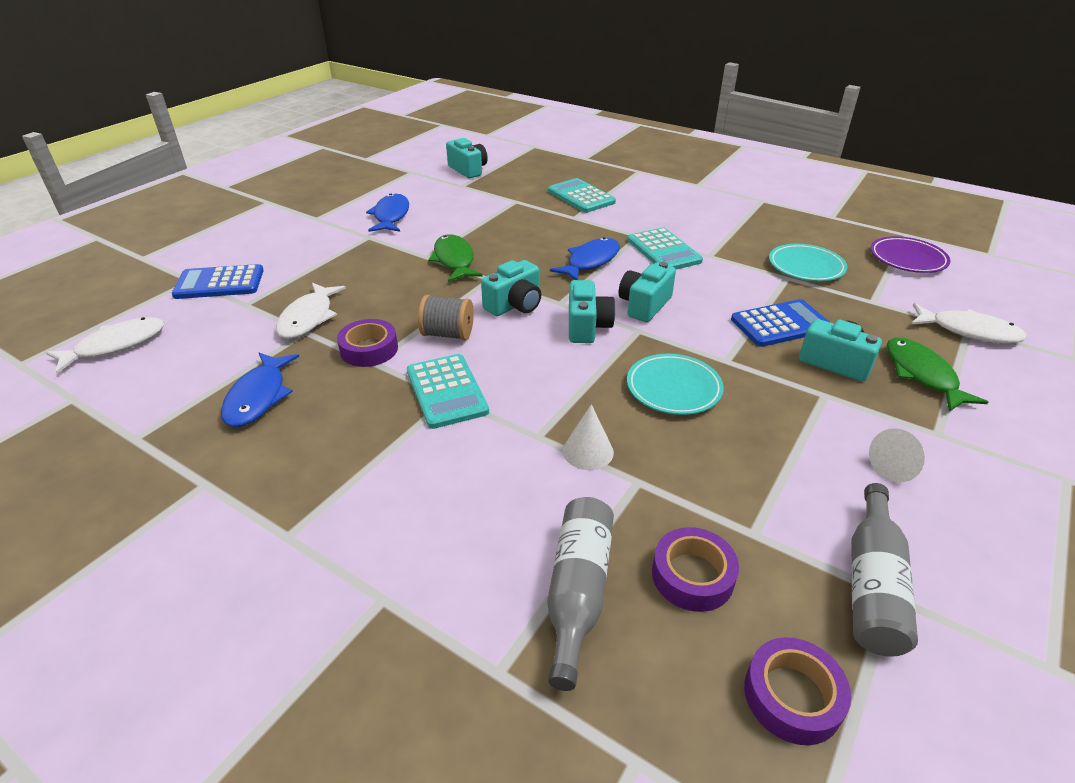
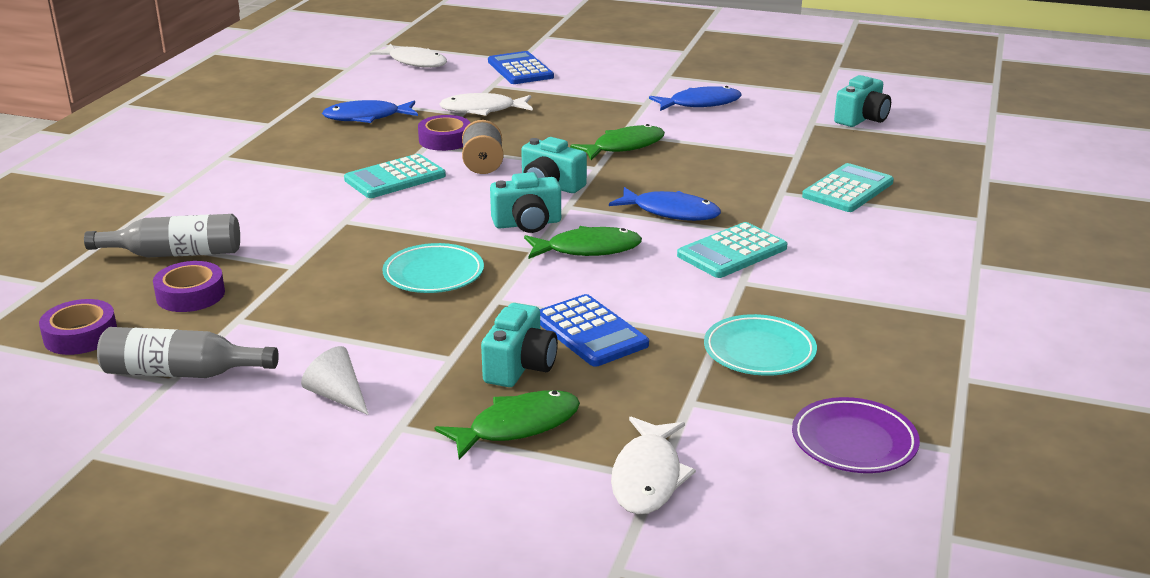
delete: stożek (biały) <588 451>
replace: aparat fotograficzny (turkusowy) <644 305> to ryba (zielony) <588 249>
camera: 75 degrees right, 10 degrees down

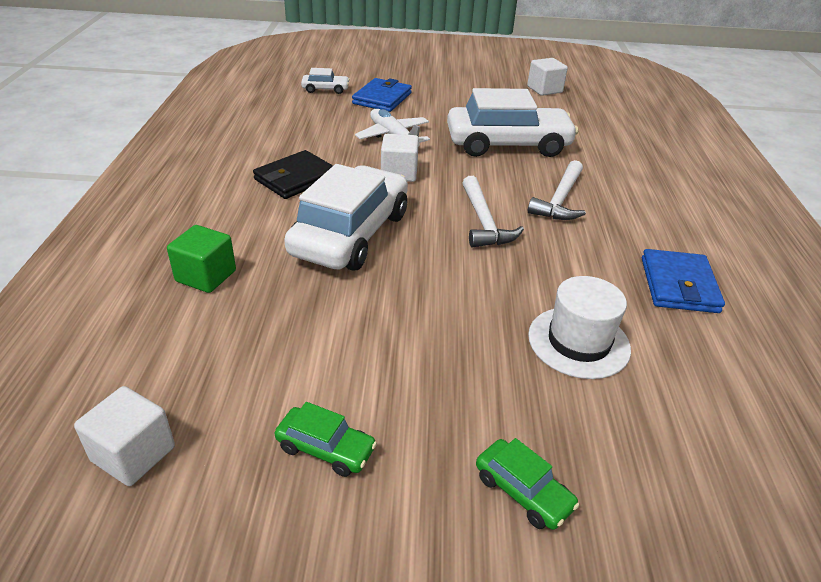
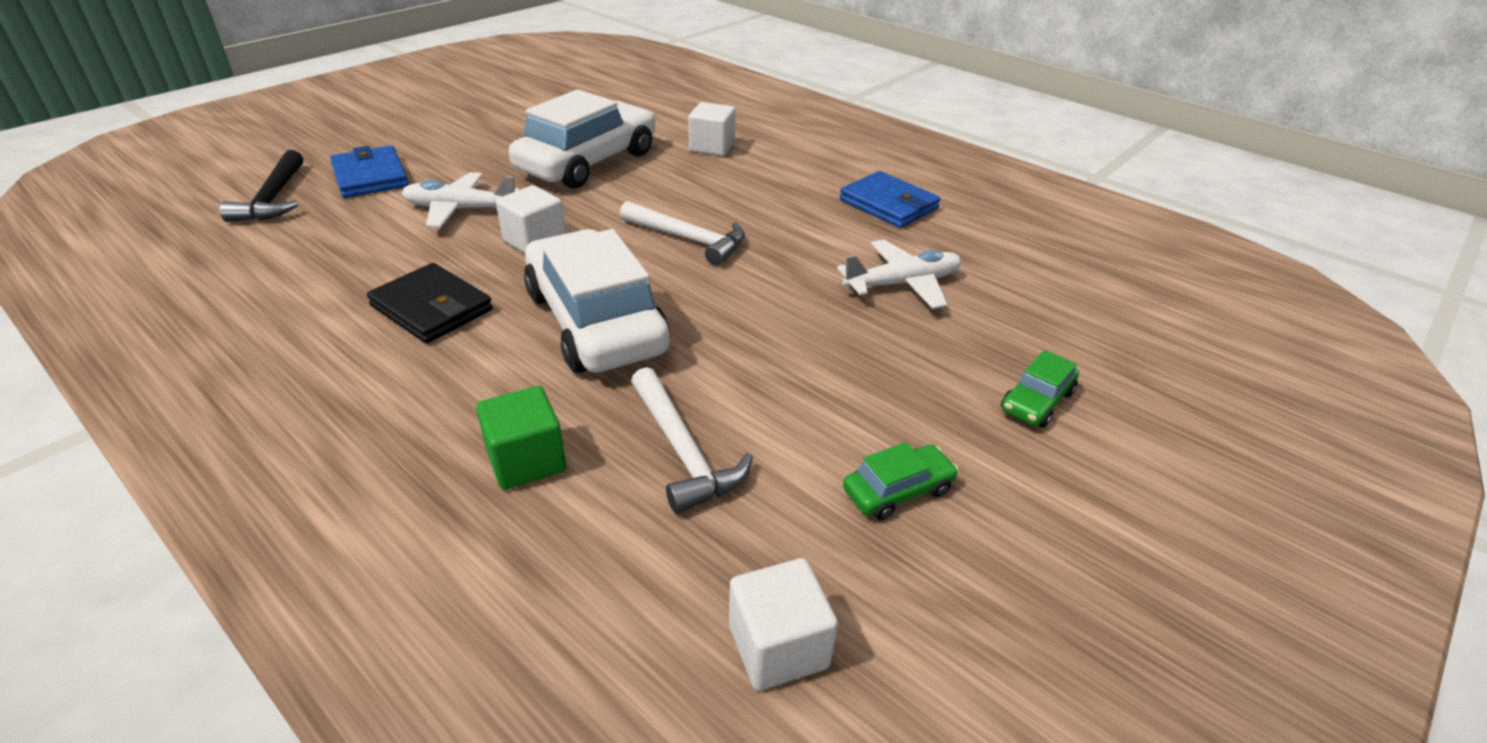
move: młotek (biały) <560 200> to <683 451>; sześcian (biały) <544 89> to <712 147>
replace: samochód (biały) <325 89> to młotek (czarny) <273 198>; kapelusz (biały) <578 342> to samolot (biały) <903 284>
rotate: portfel (czarny) <296 178> = <432 308> 45 degrees counterclockwise; samochód (zielony) <523 491> = <1037 401> 135 degrees clockwise
camera: 50 degrees left, 0 degrees up

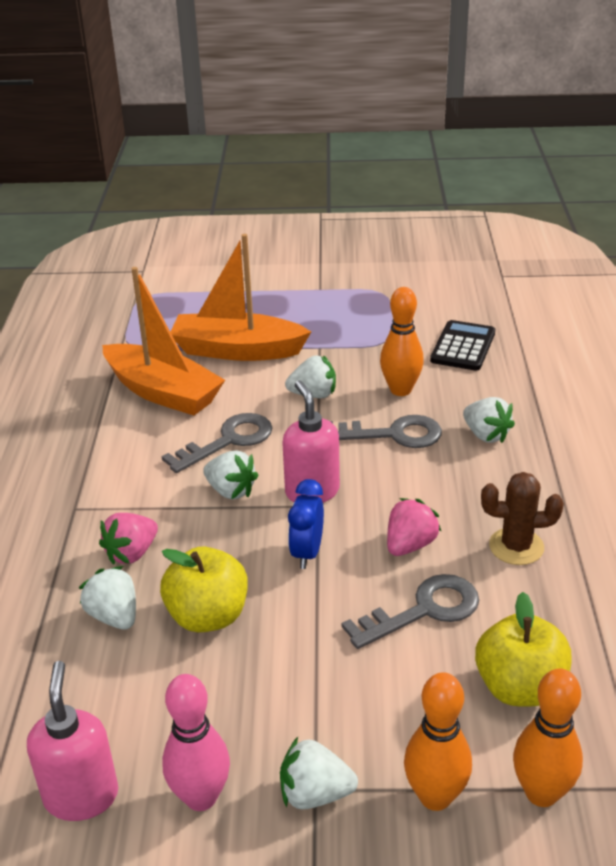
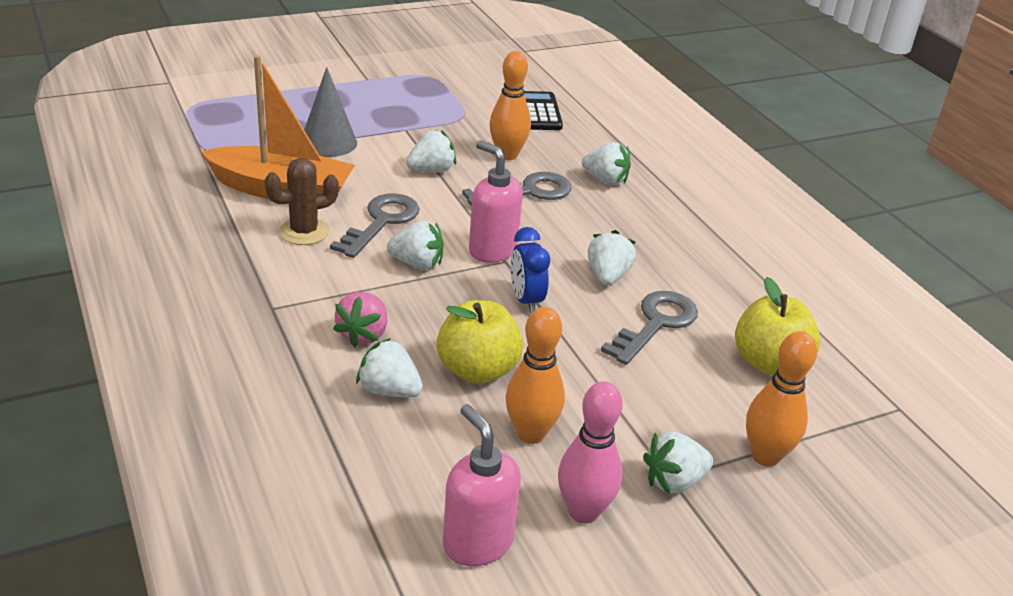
move: kaktus (brązowy) <516 547> to <304 232>; kręgiel (pomarańczowy) <541 793> to <530 433>
replace: łódka (pomarańczowy) <237 350> to stożek (szary) <328 142>
recolor: truskawka (różowy) <410 545> to truskawka (biały) <607 276>
camera: 30 degrees left, 0 degrees up

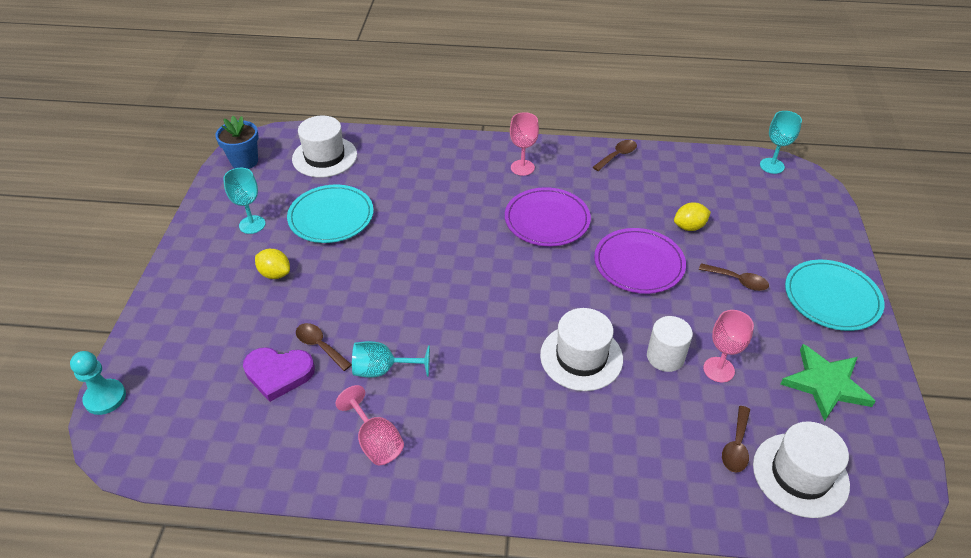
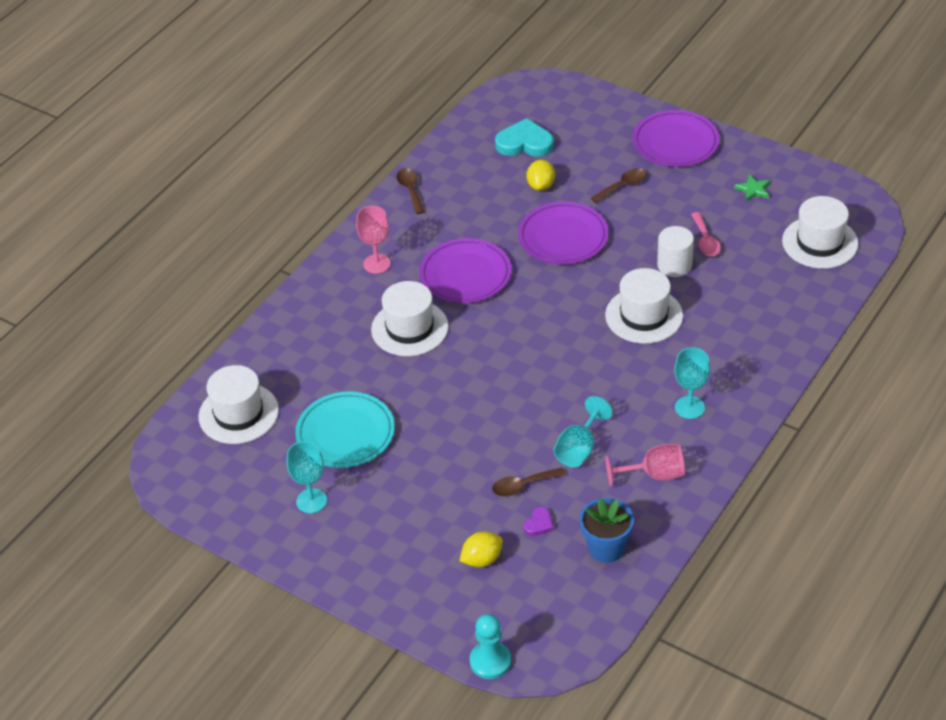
delete: łyżka (brązowy) <736 446>
insert: kapelusz (biały) <409 328>; serce (turkusowy) <524 143>
move: cytryna (żółty) <275 274> to <482 559>; doniczka (niebieski) <244 161> to <606 548>; kielich (turkusowy) <772 166> to <689 407>
replace: kielich (różowy) <718 369> to łyżka (różowy) <705 240>
recolor: talerz (turkusowy) <832 298> to talerz (fioletowy) <675 142>
resize: serce (fioletowy) <278 373> = <539 523> x0.49; gwiazda (zielony) <825 384> = <753 189> x0.50
camera: 60 degrees left, 0 degrees up

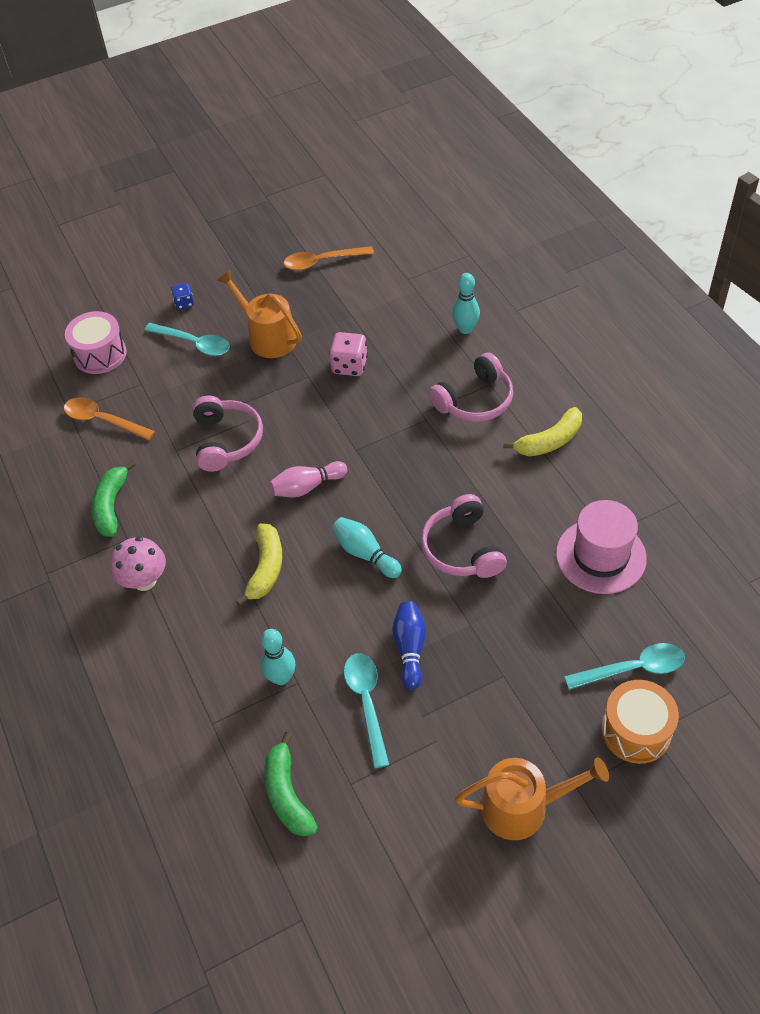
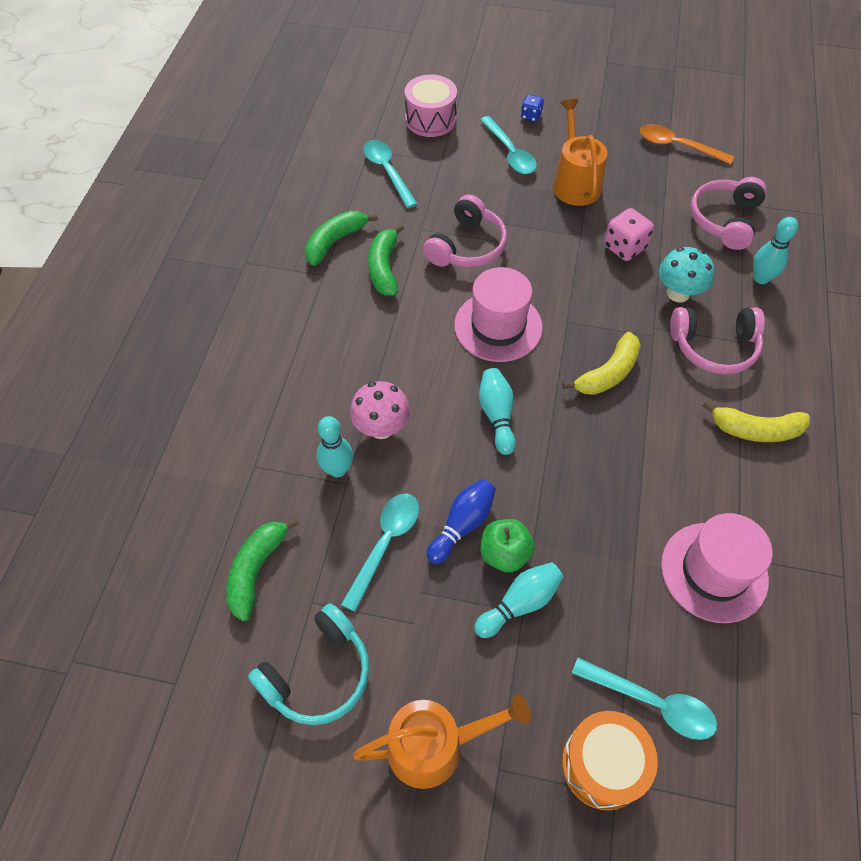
insert: słuchawki (turkusowy) <318 674>; banan (zielony) <384 268>; kręgiel (turkusowy) <520 603>; jabłko (zielony) <505 554>; grzyb (turkusowy) <678 293>
move: grzyb (różowy) <144 580> to <381 428>; banan (żółty) <266 568> to <608 373>; słuchawki (różowy) <462 548> to <724 220>
replace: kręgiel (różowy) <307 487> to kapelusz (różowy) <498 326>
recolor: łyżka (pomarańczowy) <102 420> to łyżka (turkusowy) <387 171>
rotate: konewka (pomarańczowy) <522 807> = <434 746> 45 degrees counterclockwise
camera: 35 degrees right, 5 degrees up

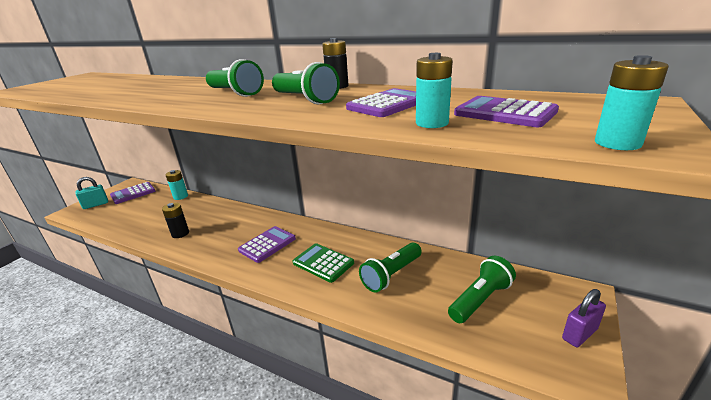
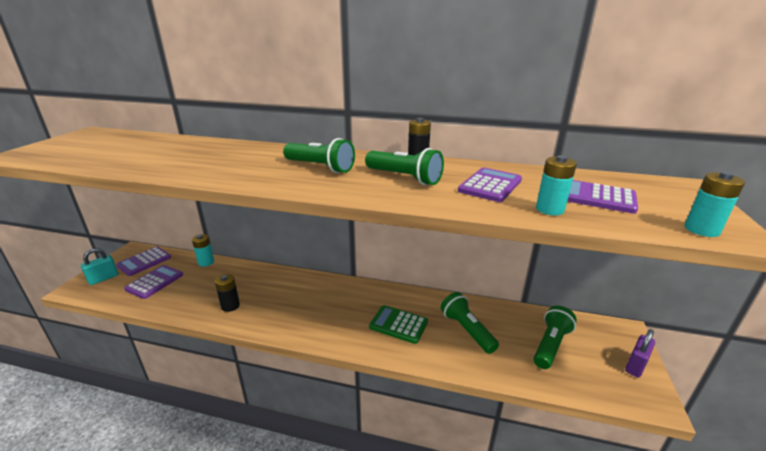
move: kalkulator (fioletowy) <267 244> to <155 282>
rotate: latarka (zielony) <391 275> = <467 330> 120 degrees clockwise
camera: 15 degrees left, 0 degrees up

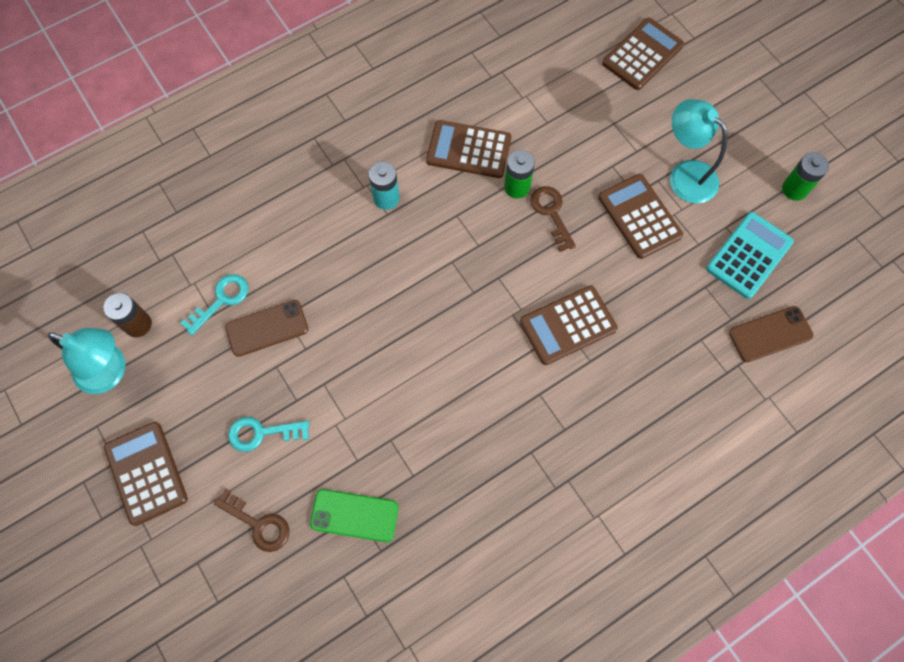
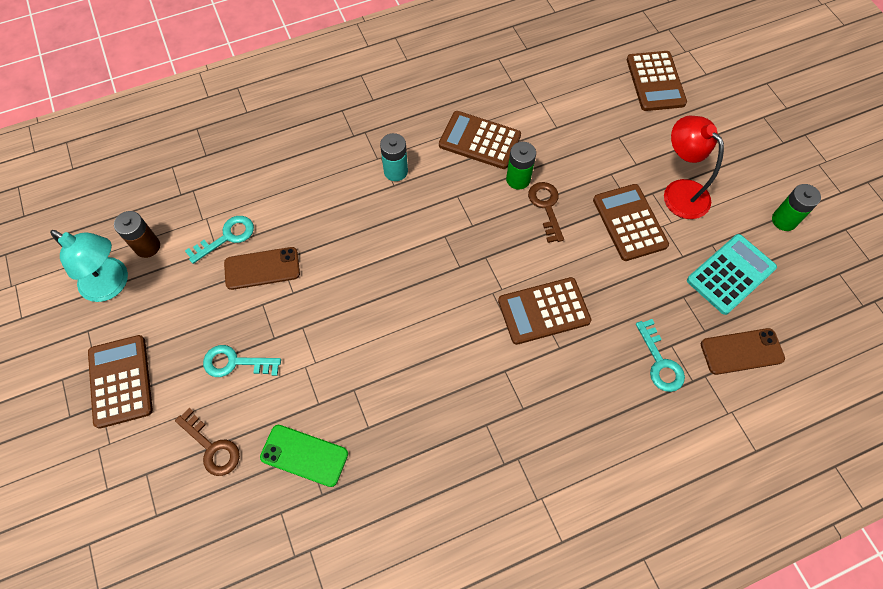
insert: klucz (turkusowy) <660 362>
recolor: lampka (turkusowy) <685 174> to lampka (czerwony) <679 191>
rotate: kalkulator (brązowy) <642 54> = <655 81> 120 degrees clockwise
camera: 10 degrees right, 5 degrees down

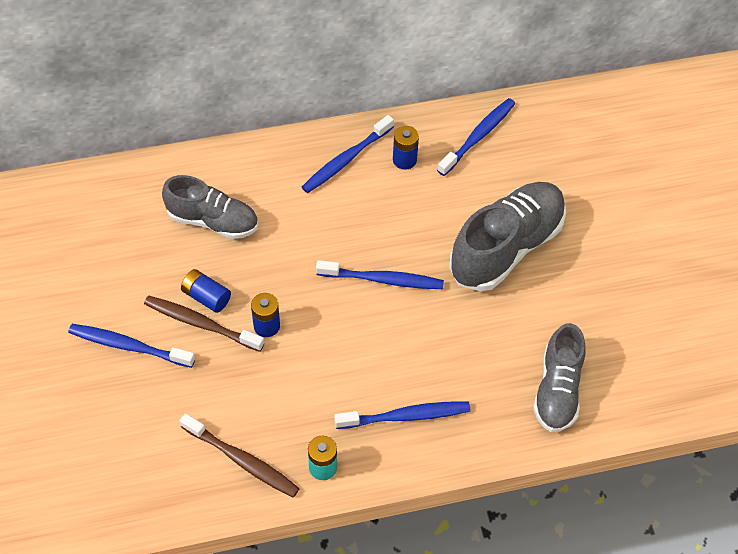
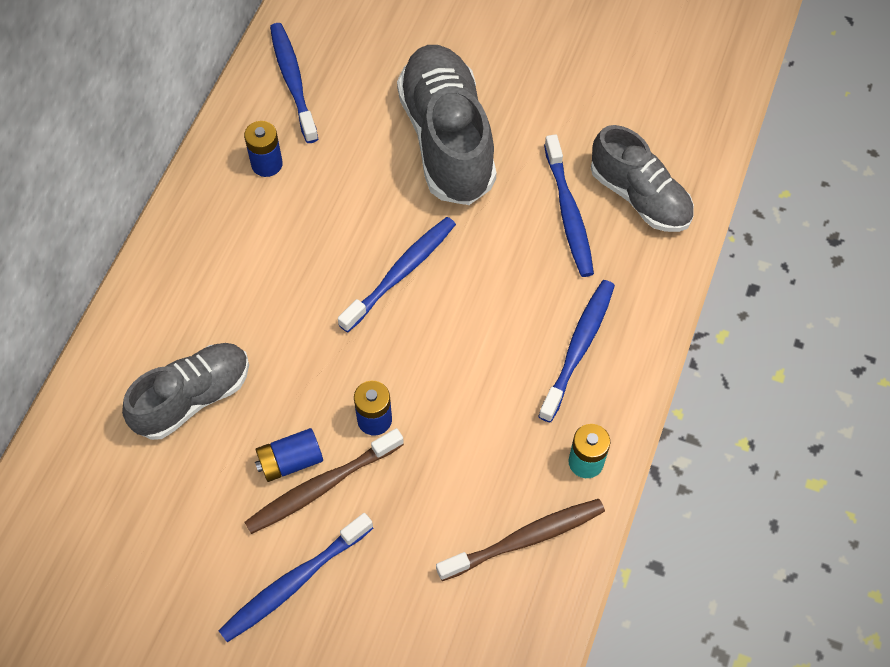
move: szczoteczka do zębów (niebieski) <346 160> to <568 213>
camera: 55 degrees left, 5 degrees up

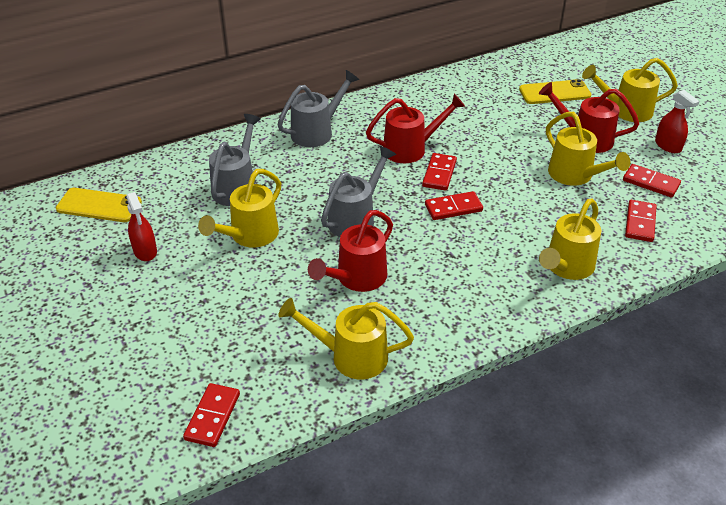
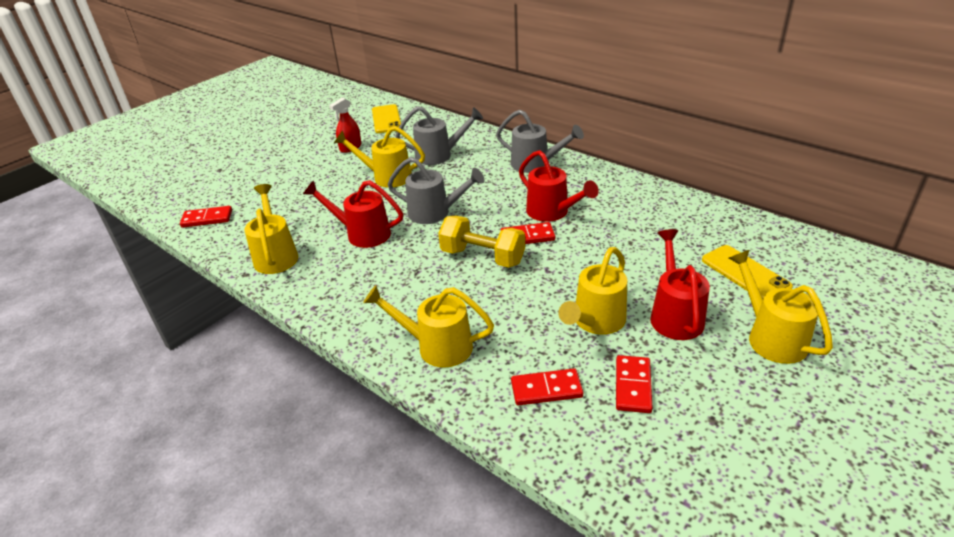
delete: spryskiwacz (czerwony) <668 146>
replace: kostka domina (czerwony) <453 208> to hantel (żółty) <482 257>
camera: 70 degrees right, 5 degrees down

